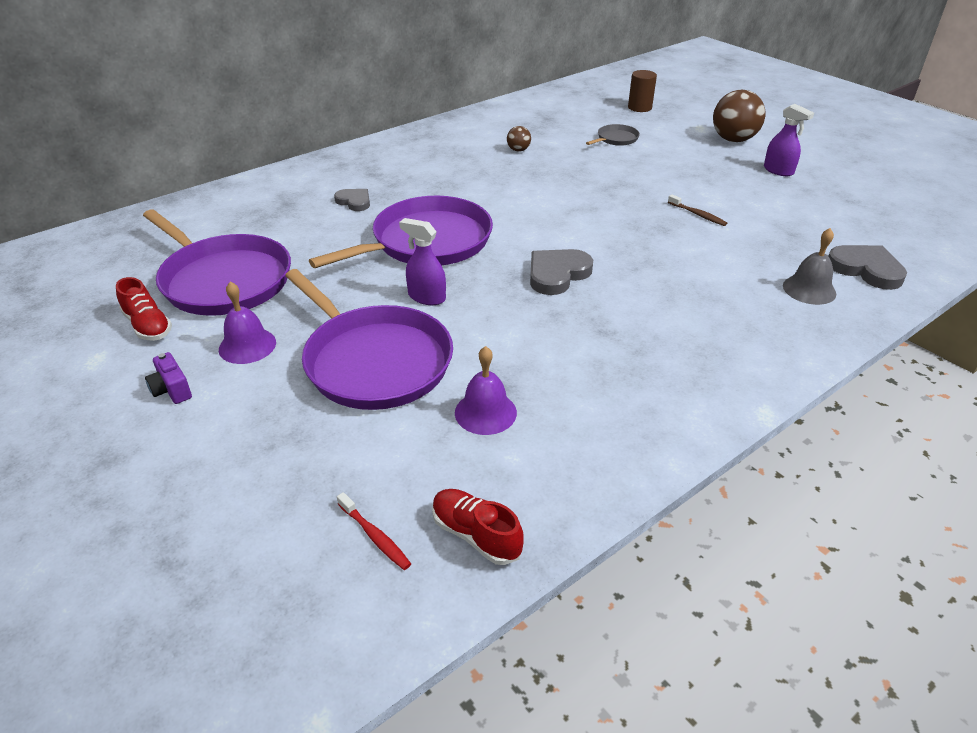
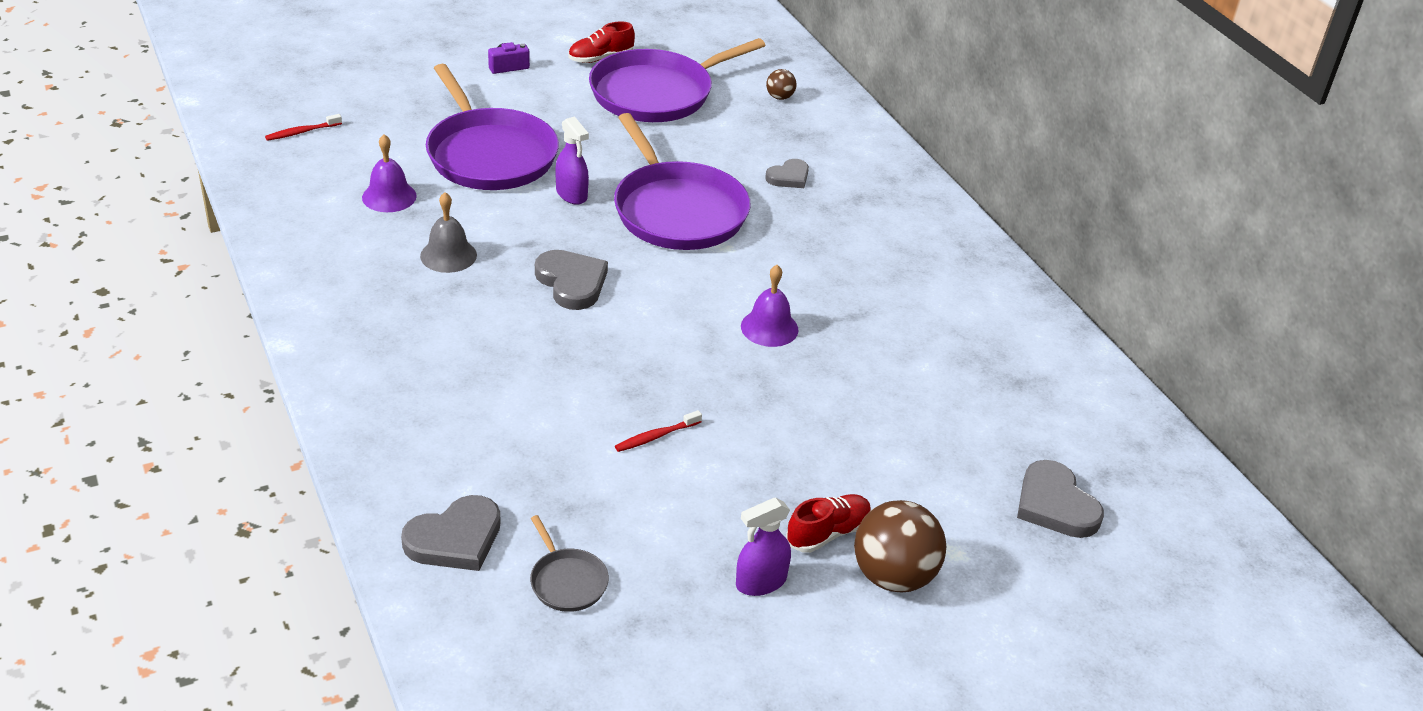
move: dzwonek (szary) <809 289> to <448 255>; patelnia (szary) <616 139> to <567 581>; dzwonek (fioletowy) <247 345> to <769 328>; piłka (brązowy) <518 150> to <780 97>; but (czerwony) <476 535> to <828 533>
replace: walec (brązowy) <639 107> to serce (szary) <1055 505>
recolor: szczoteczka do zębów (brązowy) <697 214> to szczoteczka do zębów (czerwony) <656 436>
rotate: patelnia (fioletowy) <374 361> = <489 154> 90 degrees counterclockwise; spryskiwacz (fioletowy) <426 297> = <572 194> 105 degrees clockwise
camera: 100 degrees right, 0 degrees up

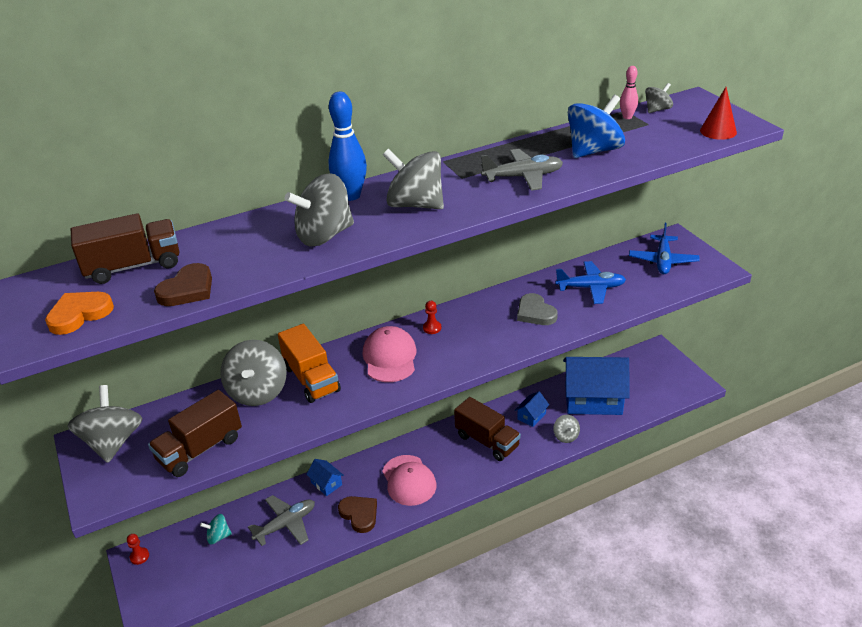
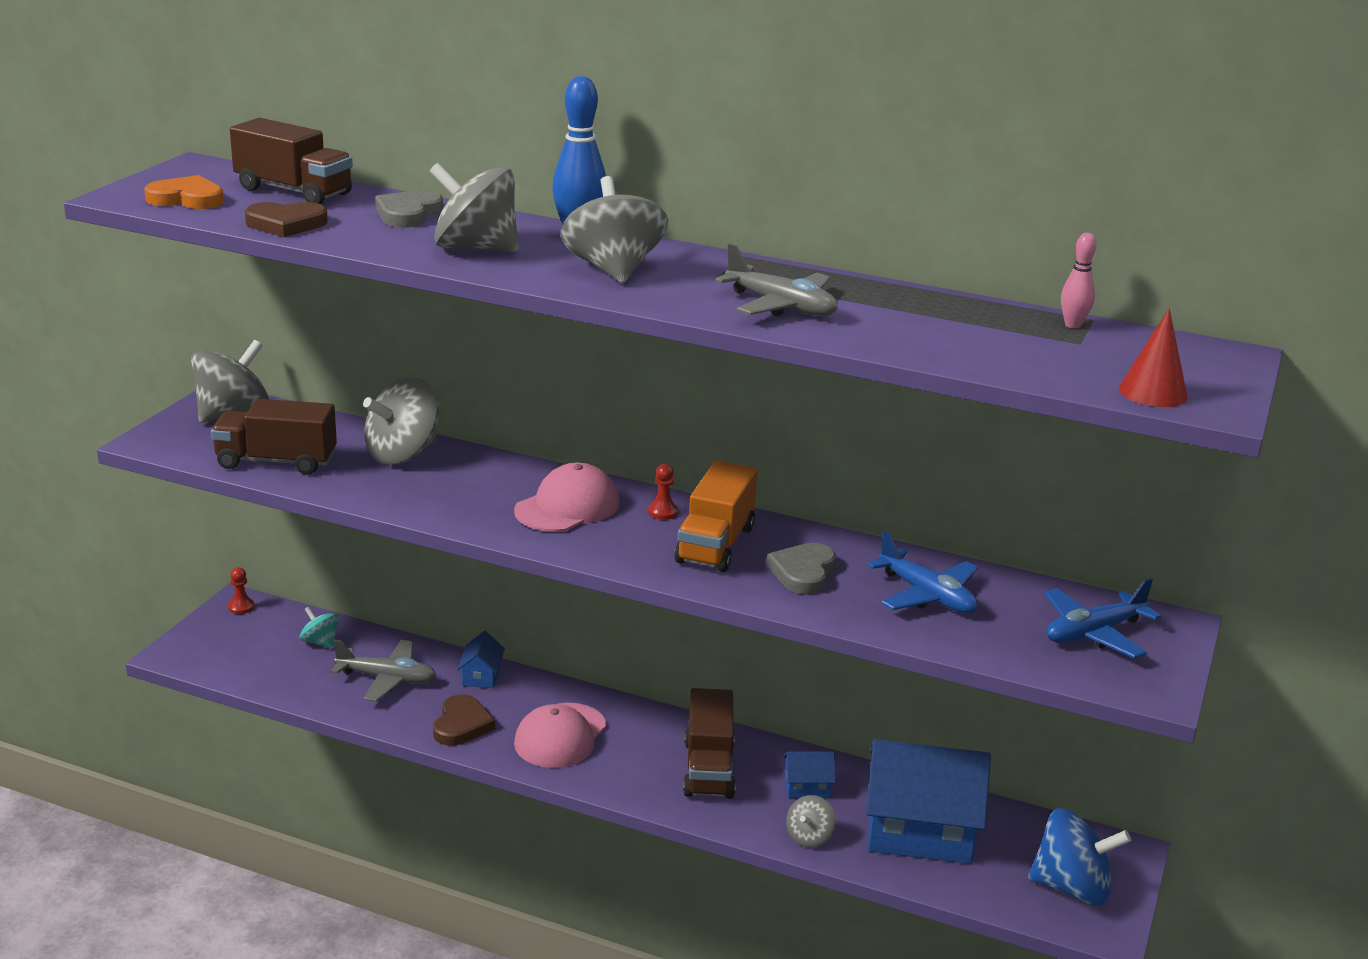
delete: bączek (szary) <657 110>
insert: serce (szary) <408 214>
move: ciężarówka (pomarańczowy) <311 379> to <715 544>; bączek (niebieski) <593 151> to <1072 888>
rotate: domek (niebieski) <593 399> = <920 831> 45 degrees counterclockwise
camera: 45 degrees right, 10 degrees down

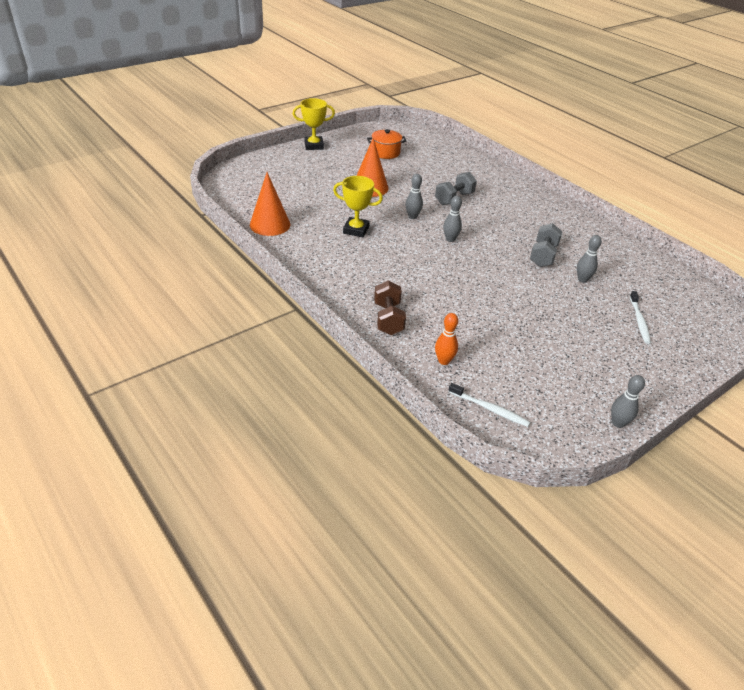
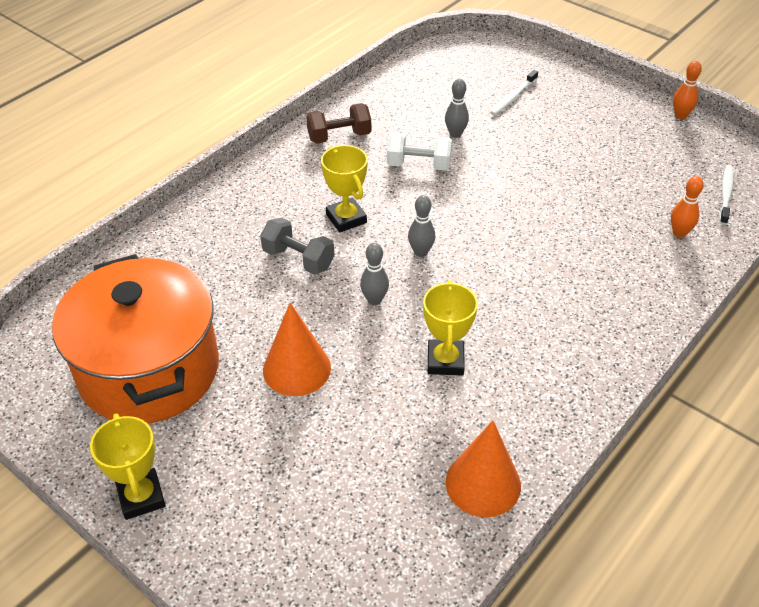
insert: puchar (żółty) <346 219>
move: hantel (brązowy) <388 319> to <339 137>
recolor: hantel (szary) <543 256> to hantel (biały) <418 165>; kręgiel (szary) <618 423> to kręgiel (pomarańczowy) <680 116>
rotate: szczoteczka do zębów (biały) <639 321> = <513 97> 135 degrees clockwise
resize: garnek (pomarańczowy) <385 152> = <149 370> x2.41
camera: 100 degrees left, 5 degrees up

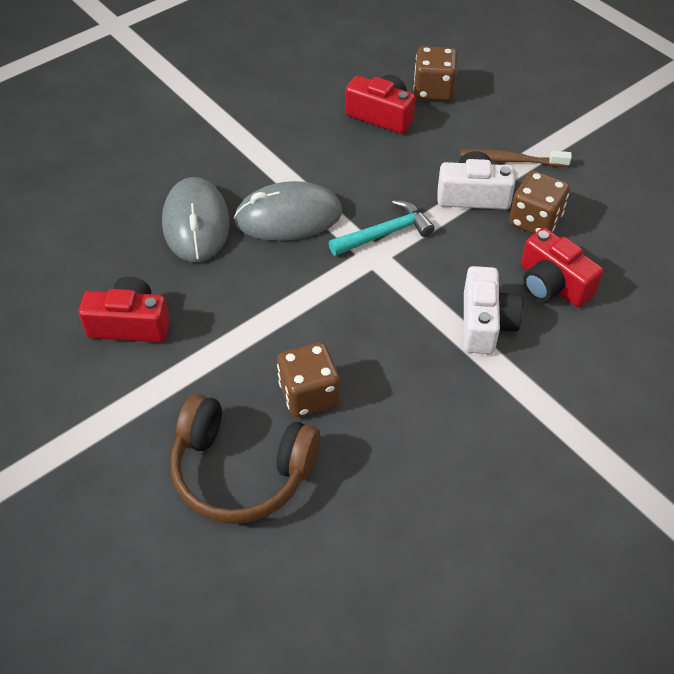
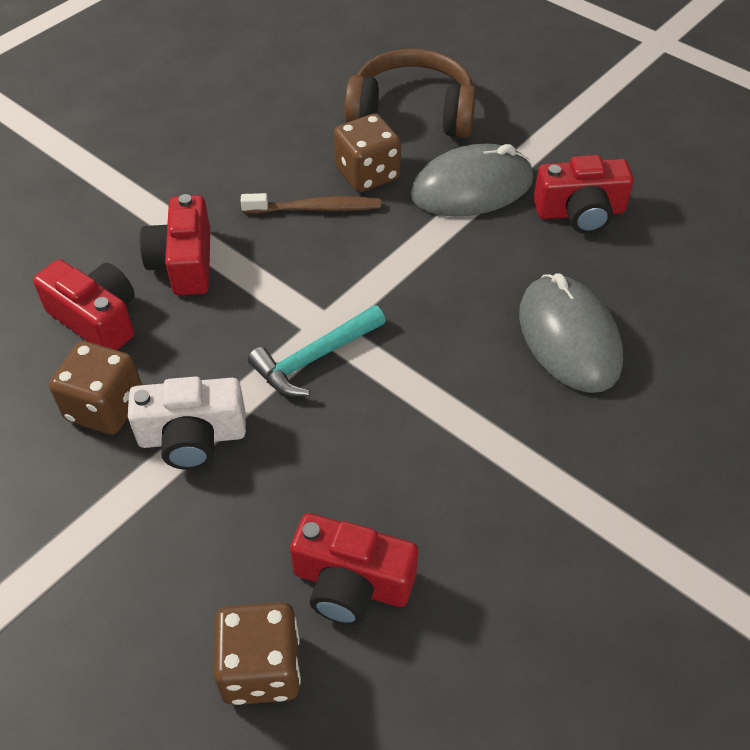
move: szczoteczka do zębów (brązowy) <511 160> to <314 208>; myszka (szary) <288 217> to <472 188>
recolor: aparat fotograficzny (biały) <485 323> to aparat fotograficzny (czerwony) <184 263>
camera: 170 degrees right, 0 degrees up

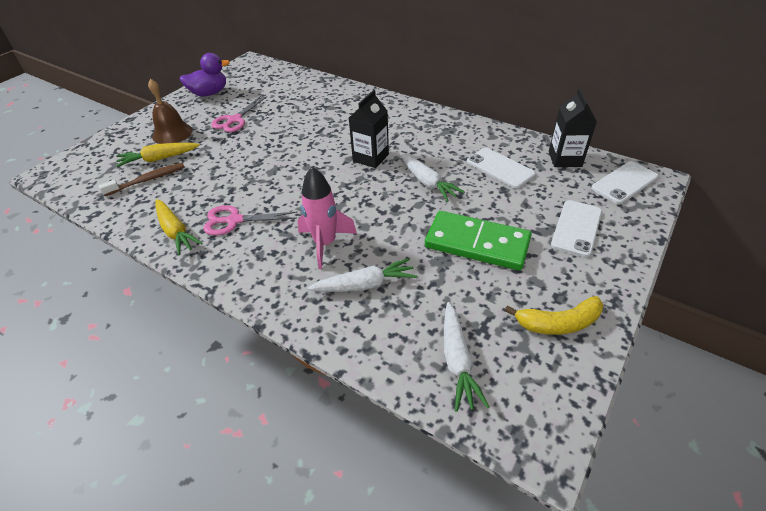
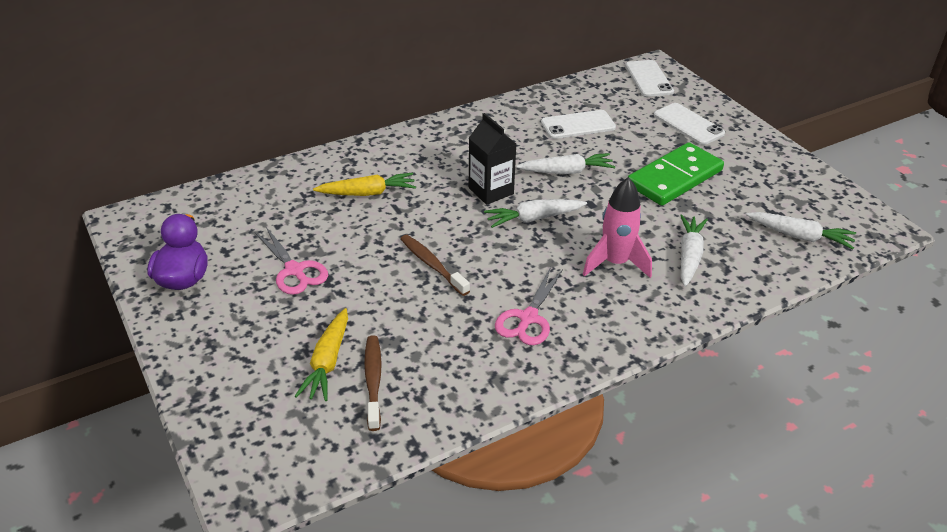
delete: dzwonek (brązowy) <172 133>; banan (żółty) <558 323>; karton mleka (czarny) <565 159>
insert: szczoteczka do zębów (brązowy) <432 265>; marchewka (biały) <534 218>
move: marchewka (żółty) <175 231> to <367 193>
camera: 65 degrees left, 5 degrees down

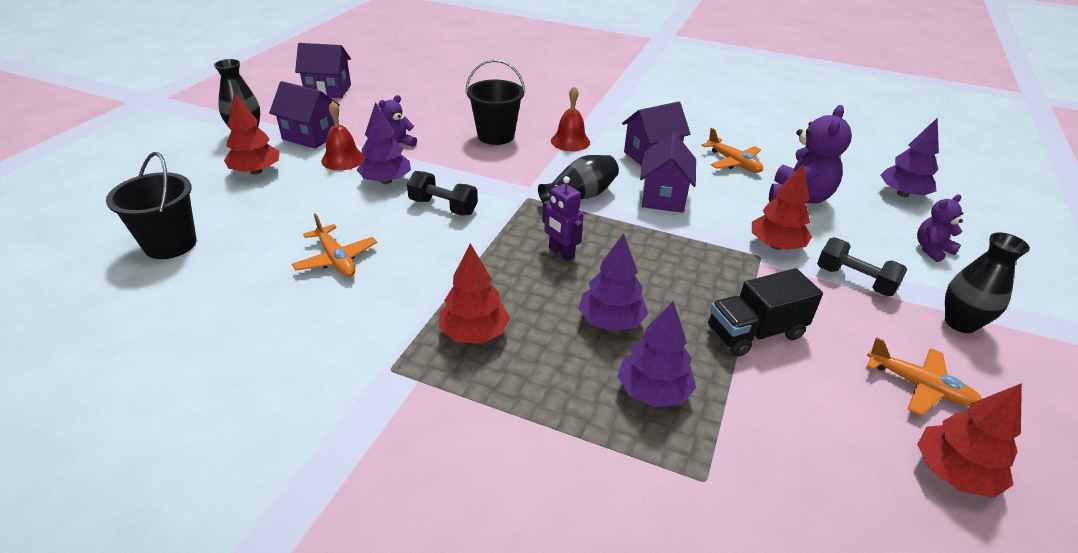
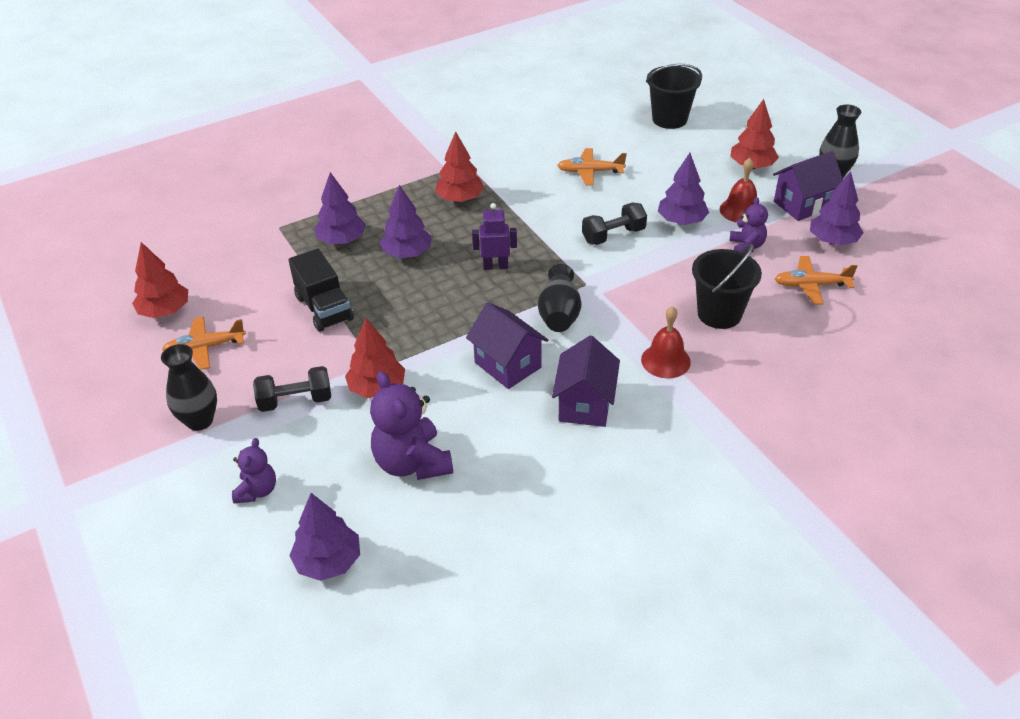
delete: domek (fioletowy) <328 90>
insert: drzewko (fioletowy) <832 241>
move: samolot (pomarańczowy) <733 163> to <811 285>
rotate: ciężarówka (czarny) <755 333> = <324 308> 135 degrees clockwise
camera: 130 degrees right, 5 degrees up

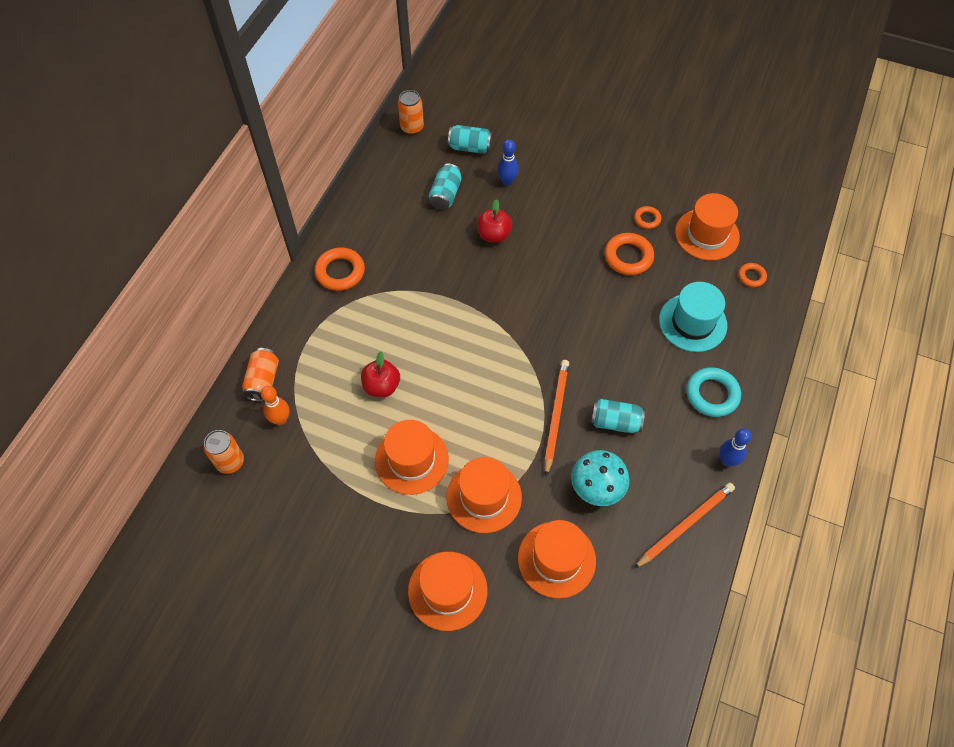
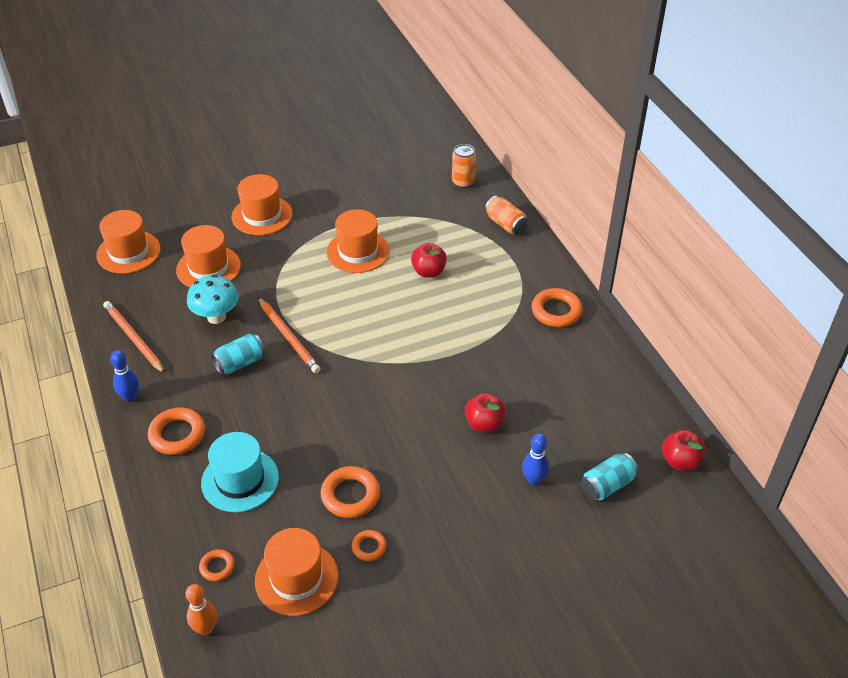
delete: puszka (turkusowy) <445 195>
move: kapelusz (pomarańczowy) <484 497> to <128 252>; kręgiel (pomarańczowy) <280 419> to <205 628>
replace: puszka (pomarańczowy) <412 128> to jabłko (czerwony) <680 461>
recolor: pierścień (turkusowy) <712 394> to pierścień (pomarańczowy) <177 434>
rotate: ołówek (pomarańczowy) <685 525> = <133 338> 135 degrees clockwise
camera: 135 degrees right, 15 degrees down

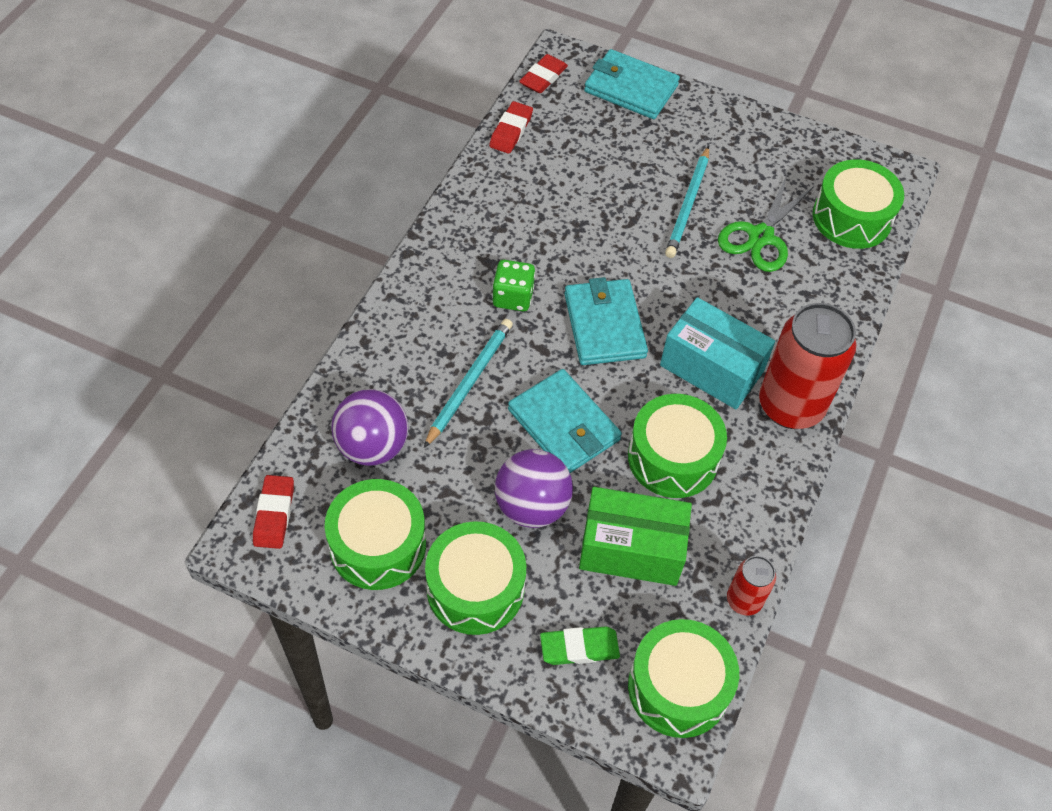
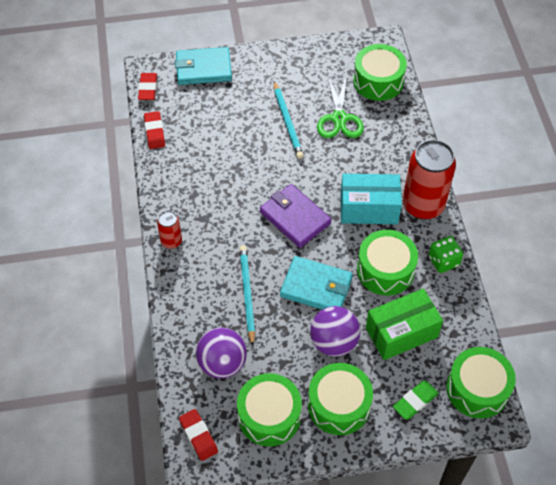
move: puszka (czerwony) <744 600> to <171 241>; kostka do gry (zielony) <513 297> to <443 261>
recolor: portfel (turkusowy) <604 325> to portfel (fioletowy) <295 218>
camera: 30 degrees left, 0 degrees up

